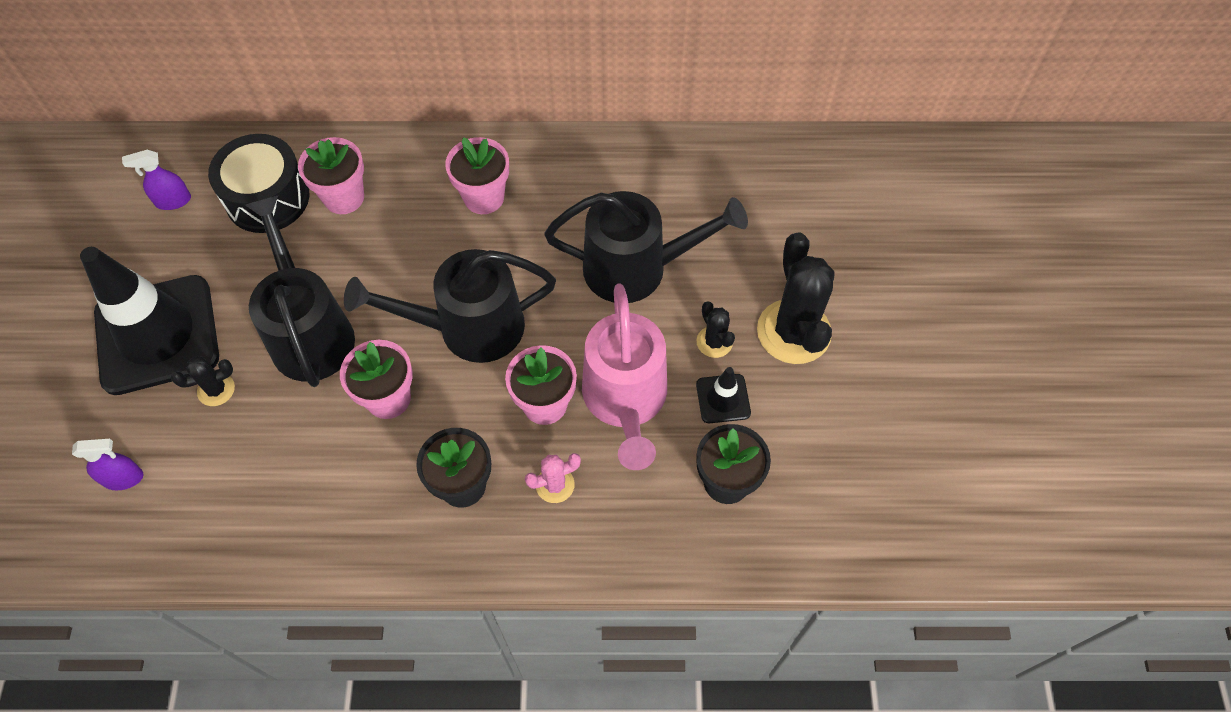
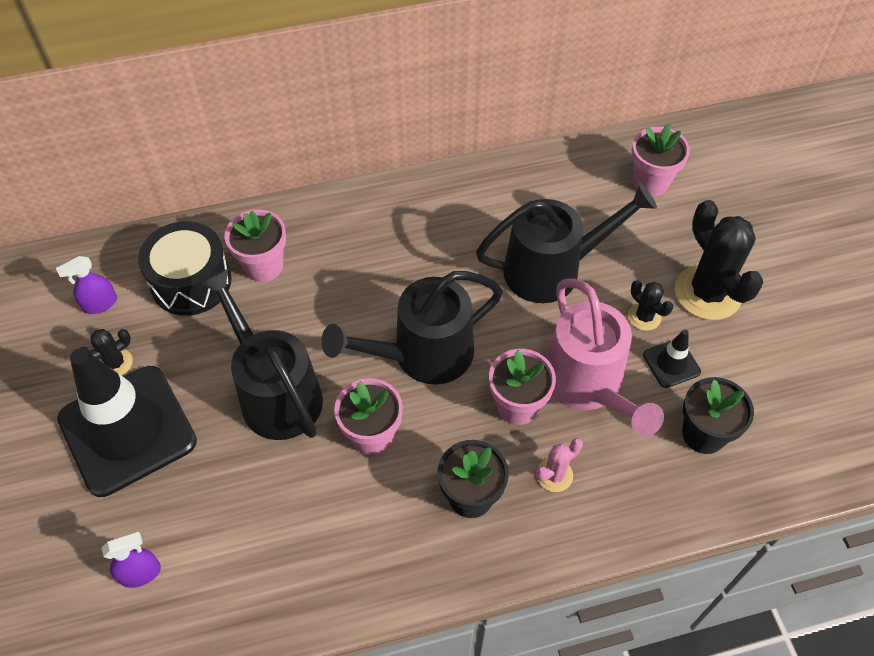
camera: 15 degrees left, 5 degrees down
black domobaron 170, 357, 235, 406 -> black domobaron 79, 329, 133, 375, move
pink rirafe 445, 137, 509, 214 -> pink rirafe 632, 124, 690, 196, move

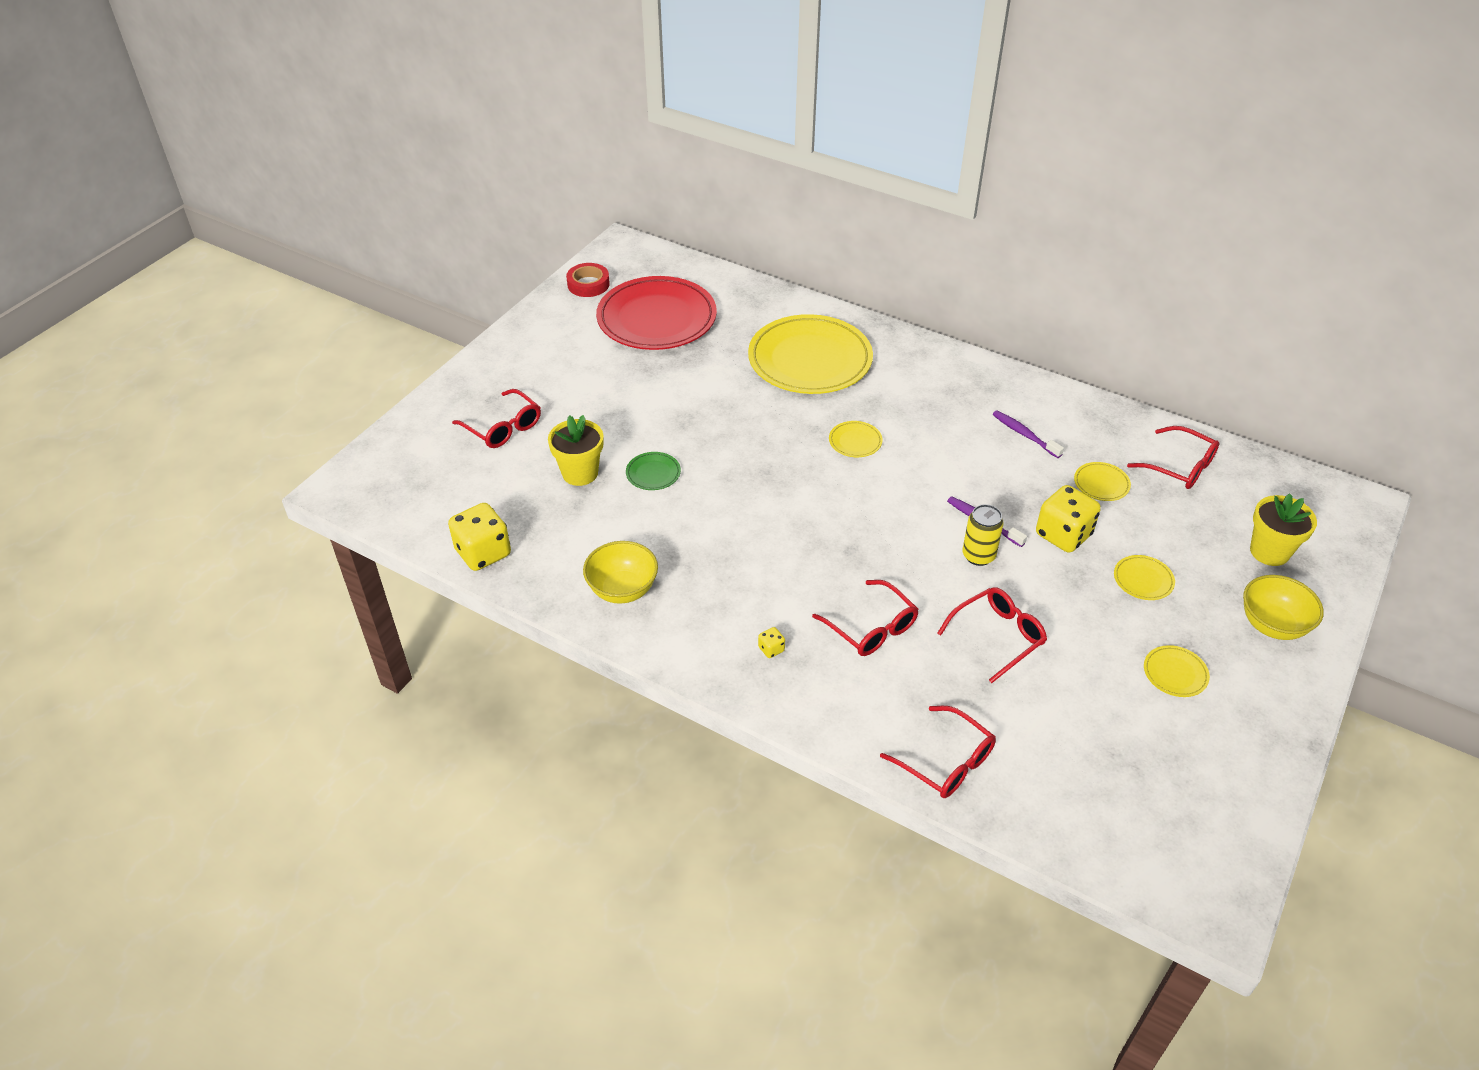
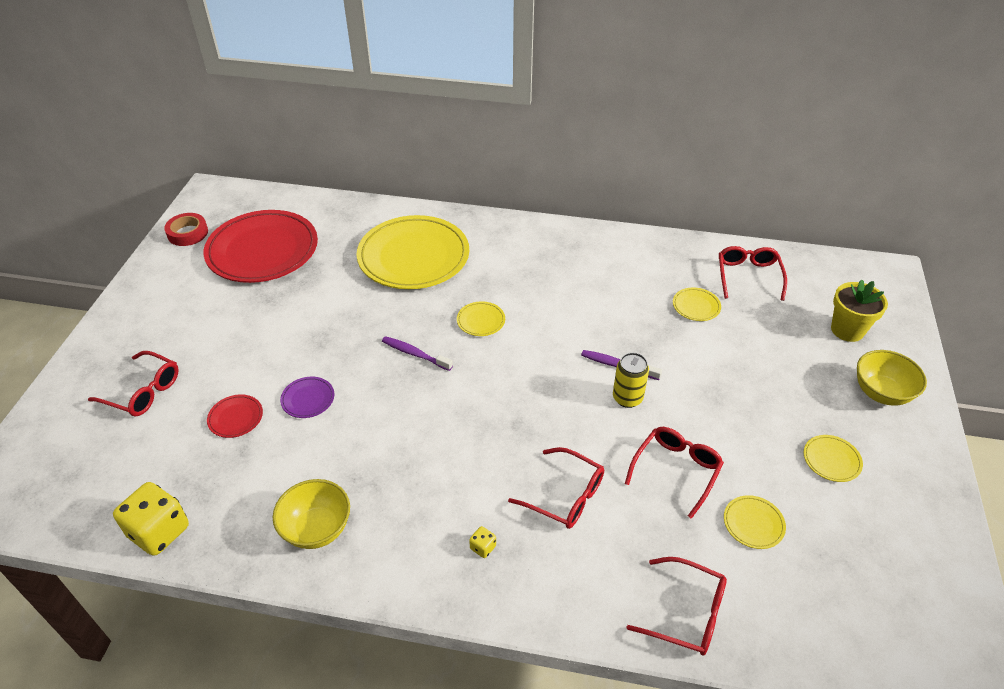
camera: 20 degrees left, 0 degrees up
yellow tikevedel 1036, 485, 1101, 553 -> none
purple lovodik 992, 411, 1064, 458 -> purple lovodik 382, 336, 453, 371, move
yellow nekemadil 1114, 555, 1175, 600 -> yellow nekemadil 724, 495, 786, 549, move
yellow rirafe 548, 415, 604, 486 -> red nekemadil 207, 394, 263, 438
green nekemadil 626, 452, 681, 490 -> purple nekemadil 280, 377, 334, 418
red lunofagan 1127, 426, 1219, 489 -> red lunofagan 719, 246, 787, 301, 105 degrees counterclockwise

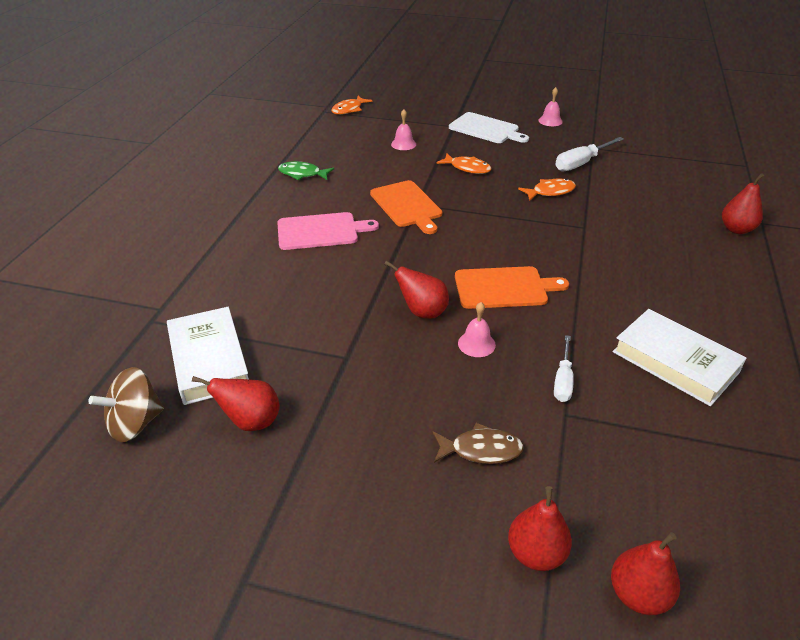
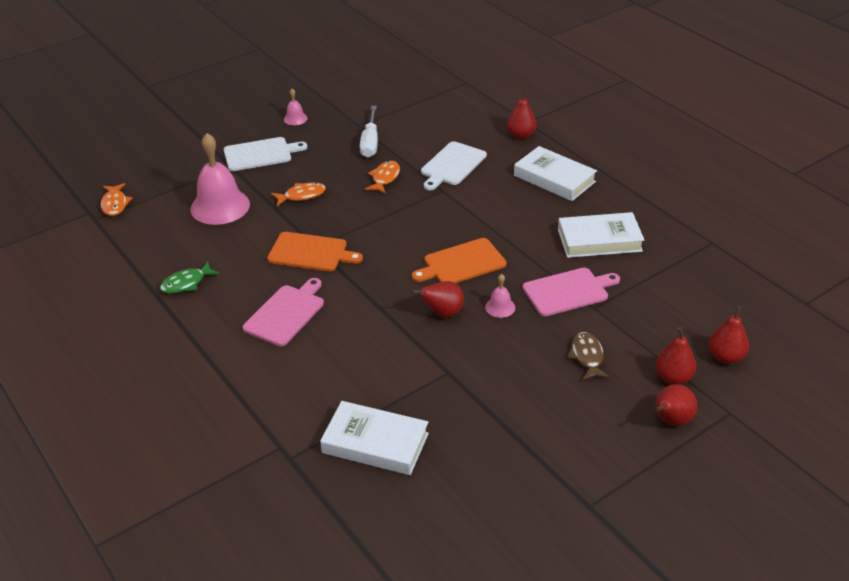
camera: 50 degrees left, 0 degrees up
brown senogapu 88, 367, 164, 442 -> none
none -> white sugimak 421, 141, 487, 190
none -> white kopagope 514, 146, 597, 201
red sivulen 192, 376, 280, 431 -> red sivulen 655, 384, 697, 426, move
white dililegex 554, 335, 574, 402 -> pink sugimak 523, 268, 620, 316
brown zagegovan 433, 423, 524, 464 -> brown zagegovan 567, 332, 610, 381, 45 degrees counterclockwise
orange sugimak 455, 266, 569, 309 -> orange sugimak 411, 238, 507, 283, 150 degrees counterclockwise
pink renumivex 391, 109, 416, 150 -> pink renumivex 190, 133, 250, 225, x2.22

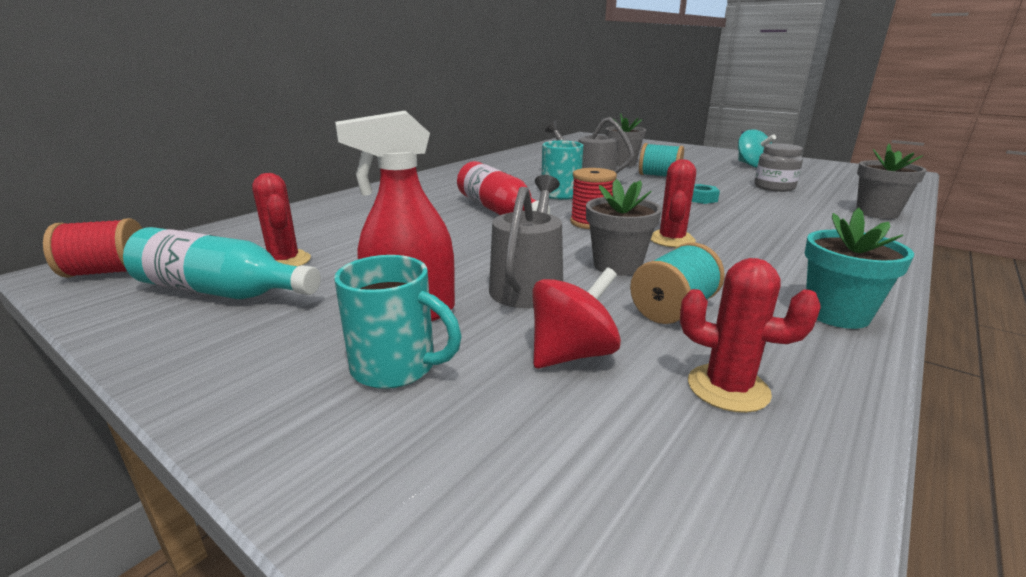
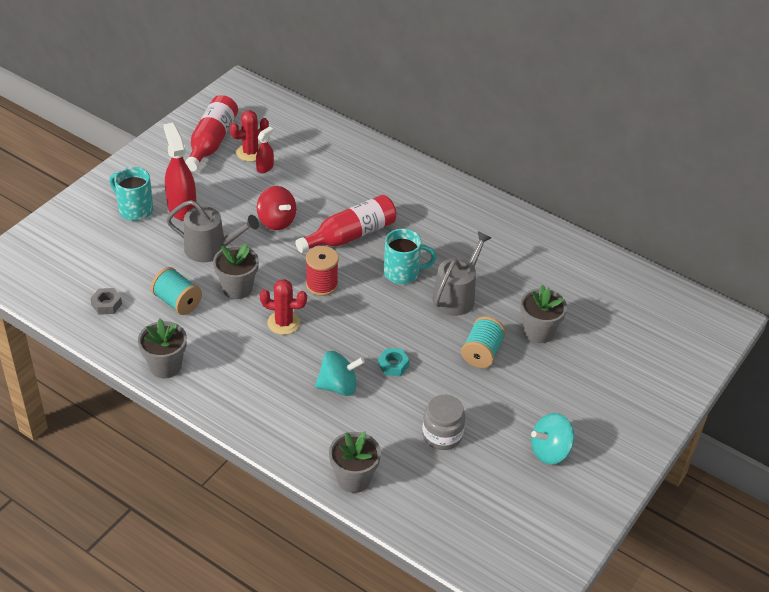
camera: 85 degrees right, 20 degrees up
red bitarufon 43, 218, 142, 278 -> none
none -> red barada 256, 126, 274, 173
none -> turquoise senogapu 315, 351, 365, 396
red senogapu 532, 267, 621, 368 -> red senogapu 257, 186, 296, 230, move
red domobaron 680, 258, 821, 413 -> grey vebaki 90, 288, 122, 315
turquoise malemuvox 123, 227, 321, 299 -> red malemuvox 185, 95, 238, 171
turquoise rirafe 805, 208, 914, 329 -> grey rirafe 138, 319, 187, 378
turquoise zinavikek 334, 255, 462, 389 -> turquoise zinavikek 110, 167, 153, 221, 105 degrees clockwise

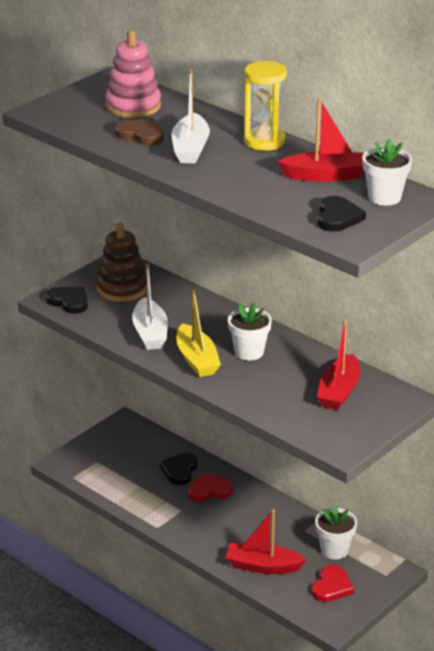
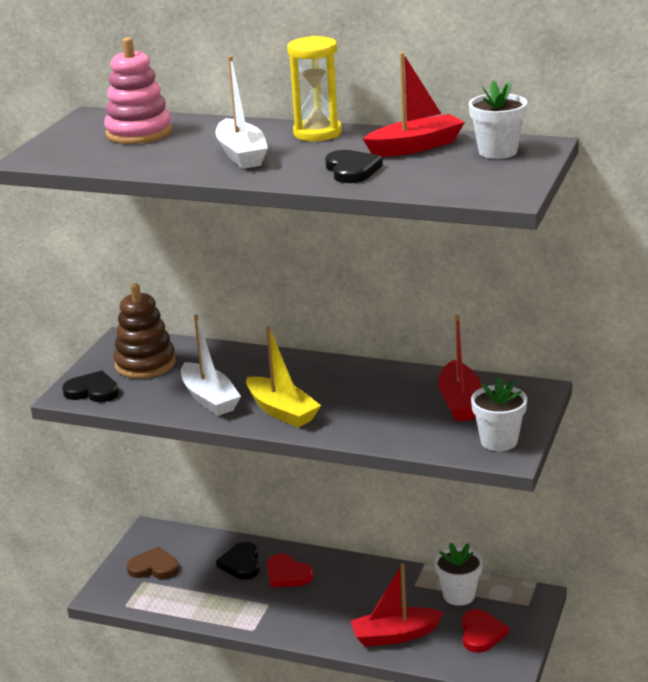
camera: 20 degrees left, 5 degrees down
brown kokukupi 115, 118, 164, 146 -> brown kokukupi 126, 547, 179, 579, move
white rirafe 228, 303, 272, 361 -> white rirafe 471, 376, 527, 451, move
black kokukupi 317, 196, 366, 232 -> black kokukupi 325, 150, 383, 183, move
red kokukupi 188, 472, 233, 502 -> red kokukupi 267, 554, 313, 587, 105 degrees counterclockwise

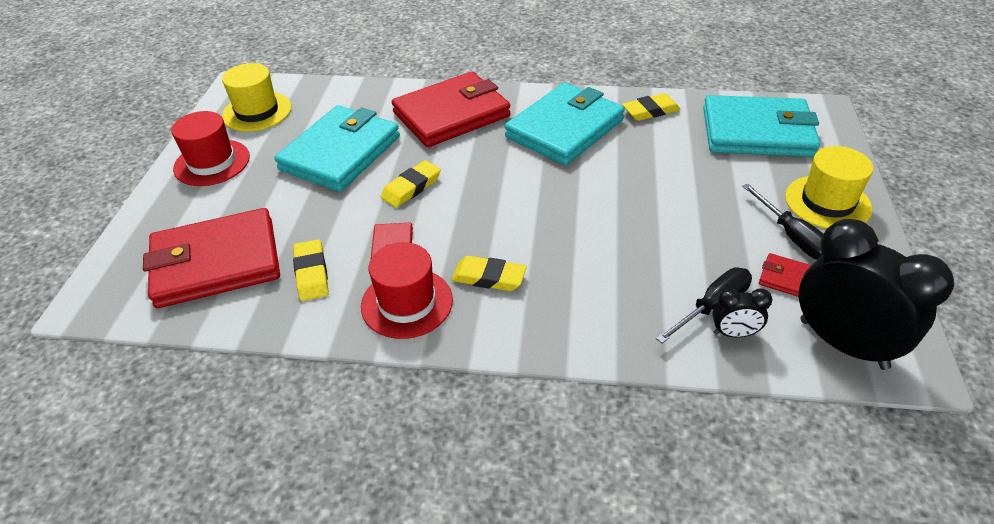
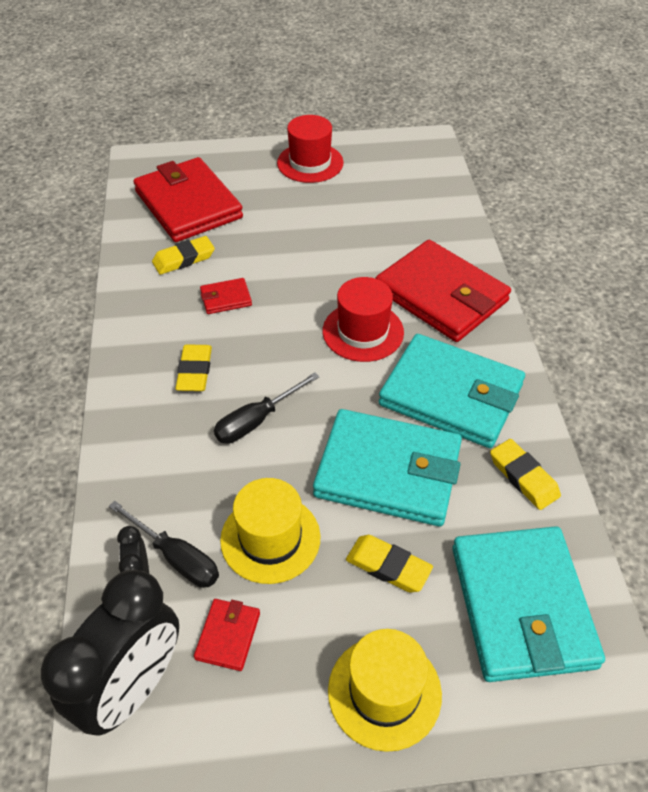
camera: 75 degrees right, 5 degrees up
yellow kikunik 222, 63, 292, 132 -> yellow kikunik 220, 478, 321, 584, move
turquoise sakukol 275, 105, 400, 192 -> turquoise sakukol 313, 409, 462, 526, move
red kikunik 361, 242, 453, 339 -> red kikunik 323, 277, 404, 362, move
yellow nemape 381, 160, 441, 208 -> yellow nemape 346, 535, 433, 592, move
black dililegex 742, 184, 823, 260 -> black dililegex 214, 372, 320, 444, move

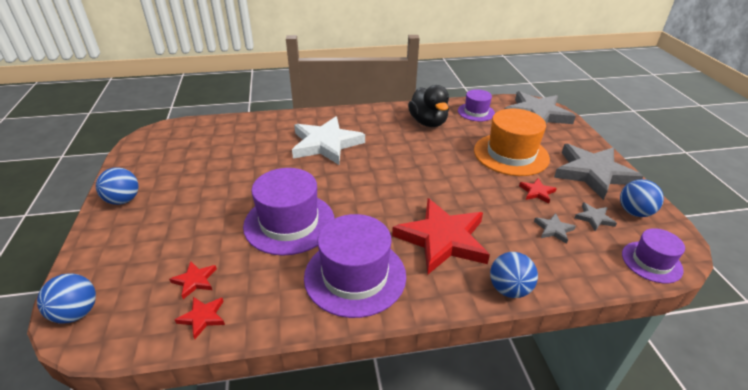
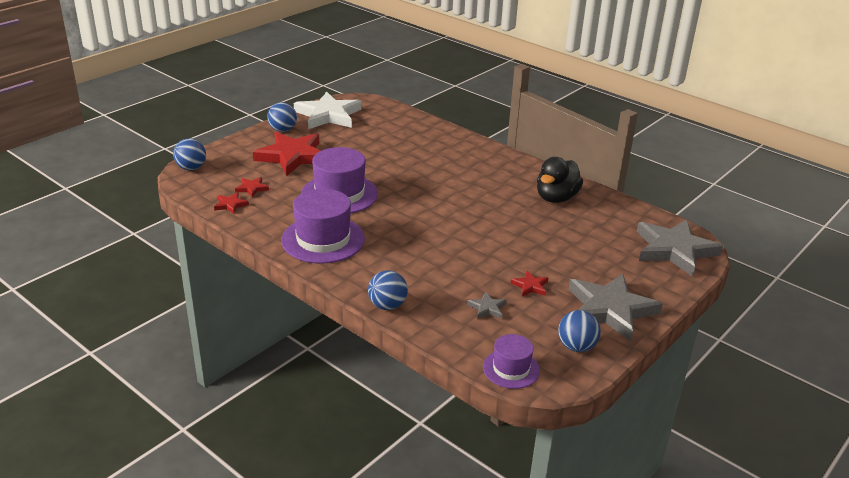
camera: 50 degrees right, 5 degrees down
purple kikunik 458, 89, 495, 121 -> none
orange kikunik 474, 109, 550, 176 -> none
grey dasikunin 575, 202, 617, 231 -> none
white dasikunin 292, 116, 365, 165 -> white dasikunin 294, 91, 362, 129, move
red dasikunin 392, 198, 490, 274 -> red dasikunin 253, 132, 321, 176, move

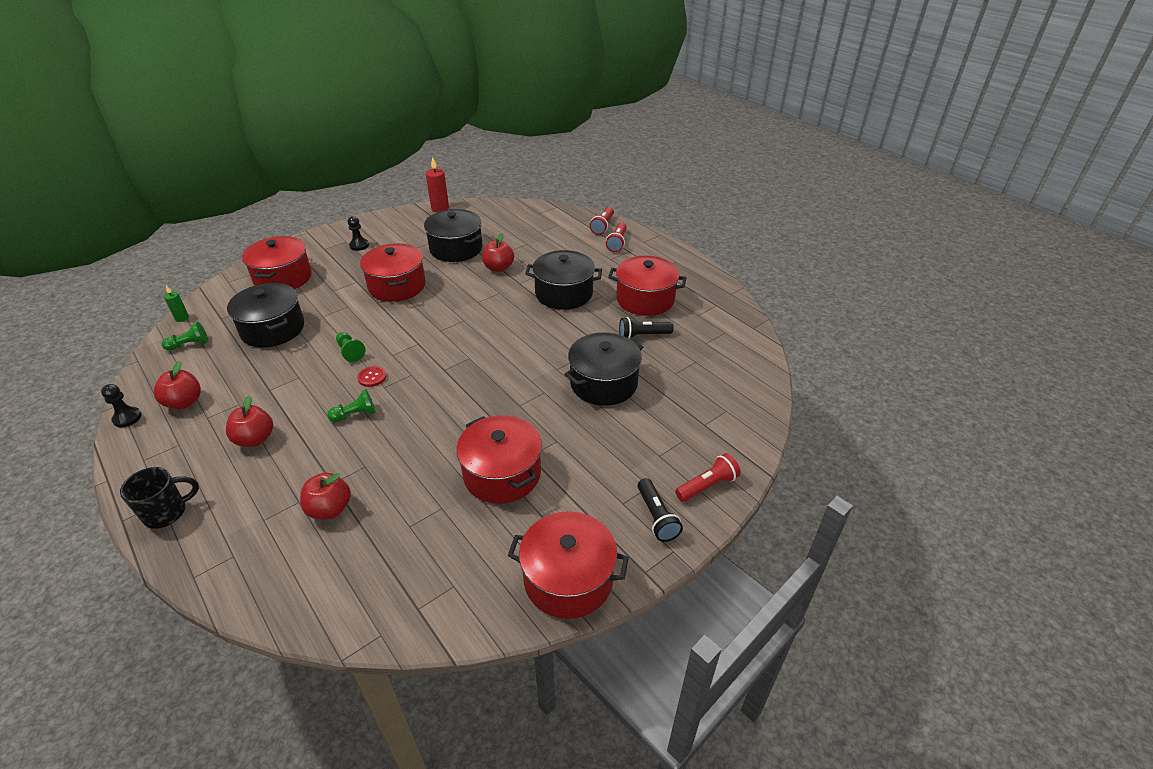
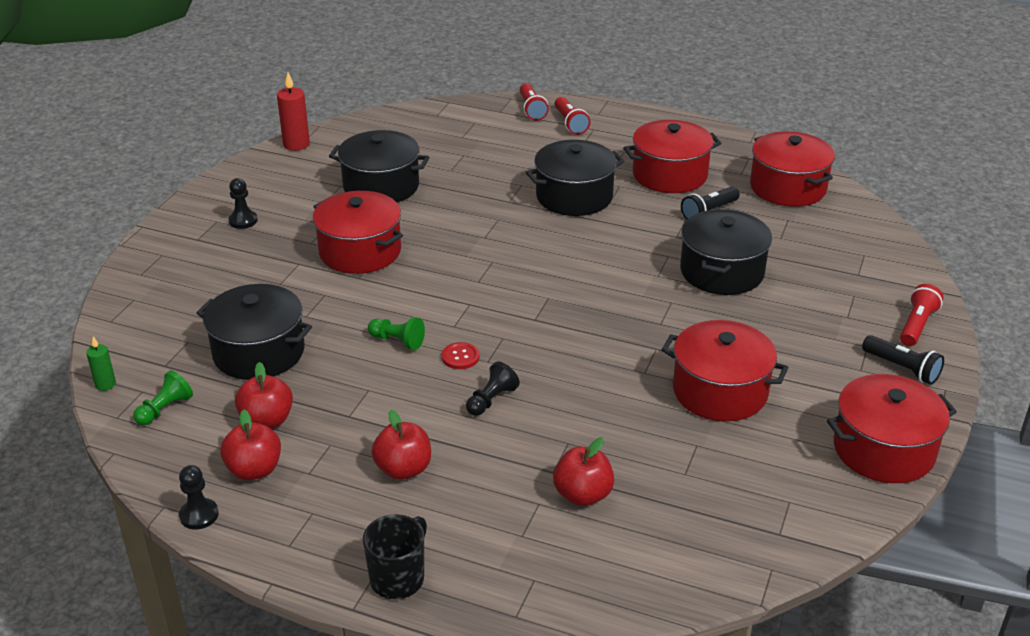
camera: 30 degrees left, 5 degrees down
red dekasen 242, 236, 312, 289 -> red dekasen 750, 131, 835, 207, move
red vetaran 482, 233, 514, 272 -> red vetaran 235, 362, 293, 429, move
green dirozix 327, 389, 376, 422 -> black dirozix 466, 361, 520, 416

